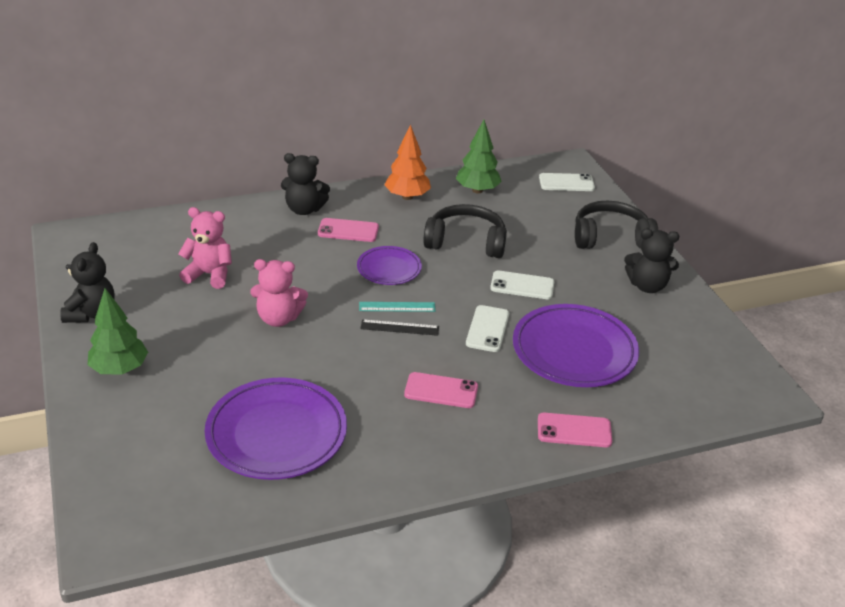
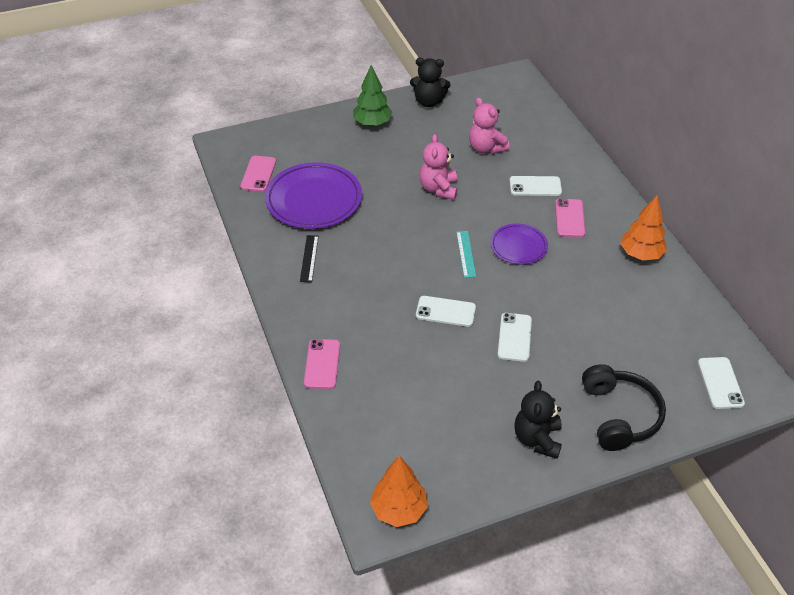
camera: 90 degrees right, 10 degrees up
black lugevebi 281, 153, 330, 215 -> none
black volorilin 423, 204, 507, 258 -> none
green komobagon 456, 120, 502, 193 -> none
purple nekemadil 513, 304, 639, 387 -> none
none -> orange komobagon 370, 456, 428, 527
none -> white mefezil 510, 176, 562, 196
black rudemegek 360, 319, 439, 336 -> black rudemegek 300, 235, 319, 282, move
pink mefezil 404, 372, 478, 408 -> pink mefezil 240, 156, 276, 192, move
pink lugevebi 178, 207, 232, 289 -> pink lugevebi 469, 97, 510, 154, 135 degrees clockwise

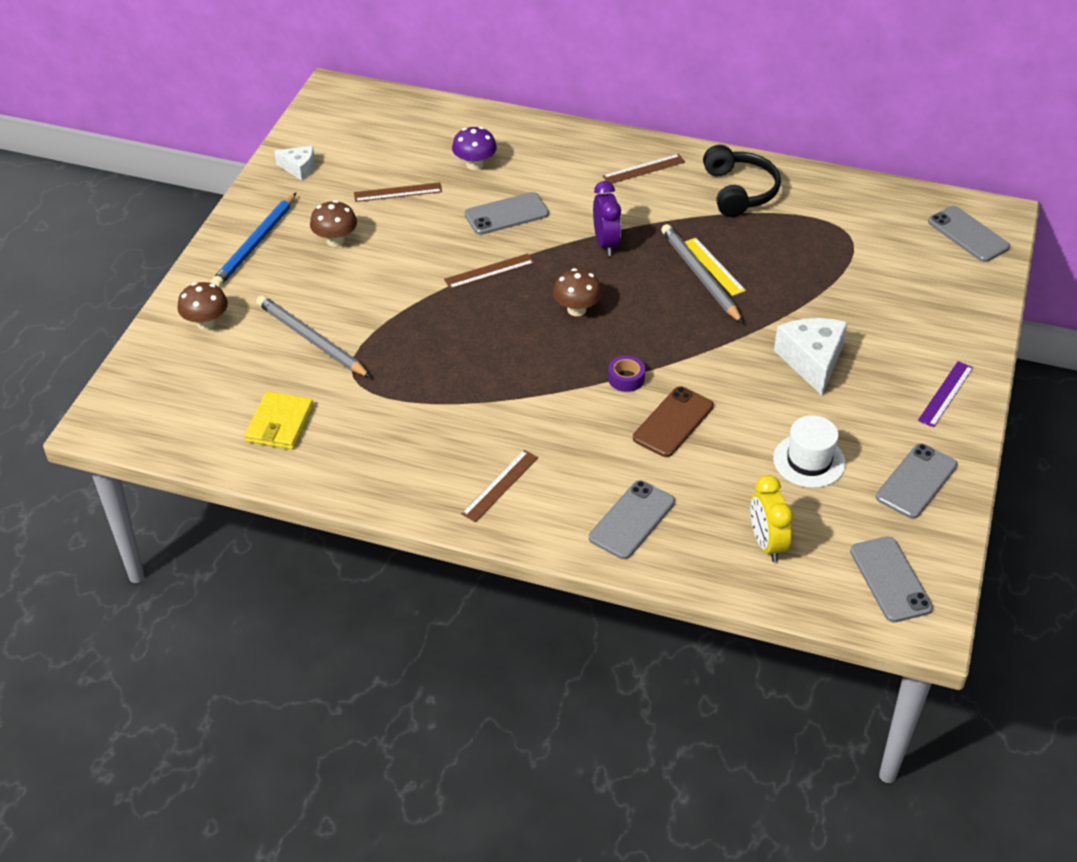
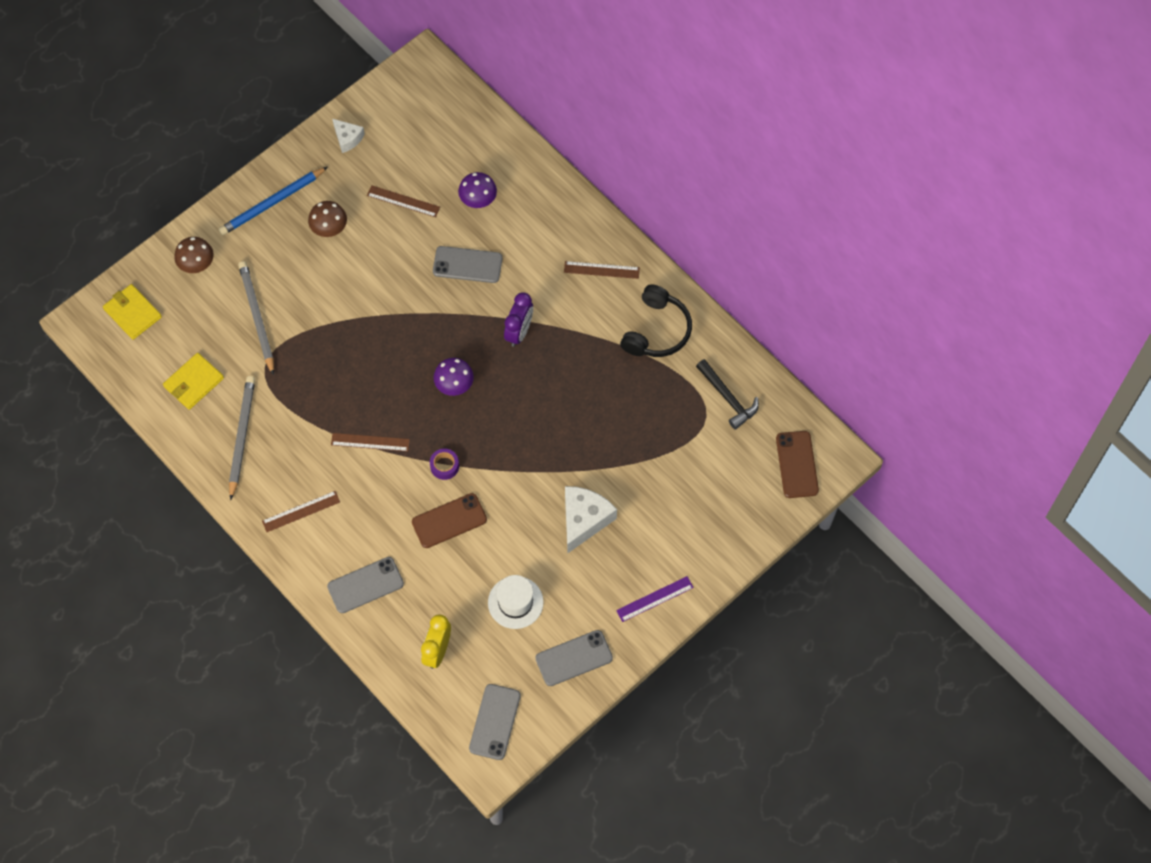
camera: 30 degrees right, 20 degrees up
yellow rudemegek 685, 238, 746, 296 -> none
none -> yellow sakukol 103, 284, 162, 340
none -> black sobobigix 696, 359, 759, 429
brown rudemegek 444, 253, 534, 289 -> brown rudemegek 331, 433, 410, 451, move
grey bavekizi 661, 224, 743, 324 -> grey bavekizi 229, 376, 255, 500, move
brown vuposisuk 553, 268, 602, 316 -> purple vuposisuk 433, 358, 474, 396
grey mefezil 928, 206, 1010, 262 -> brown mefezil 776, 431, 819, 498

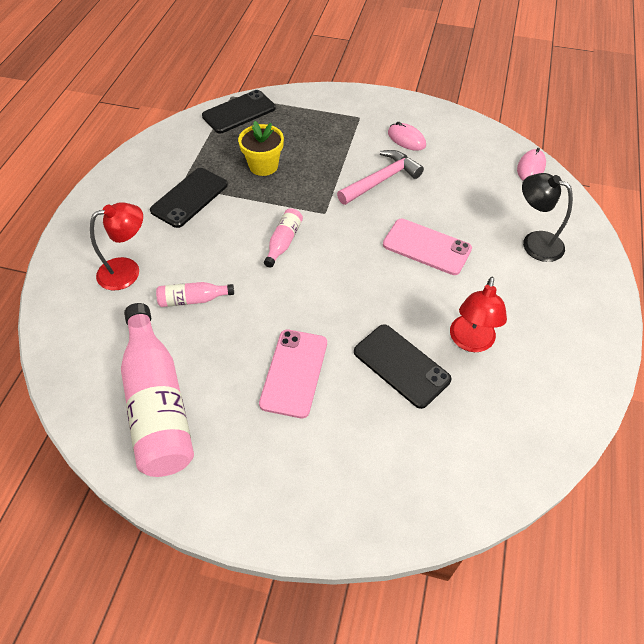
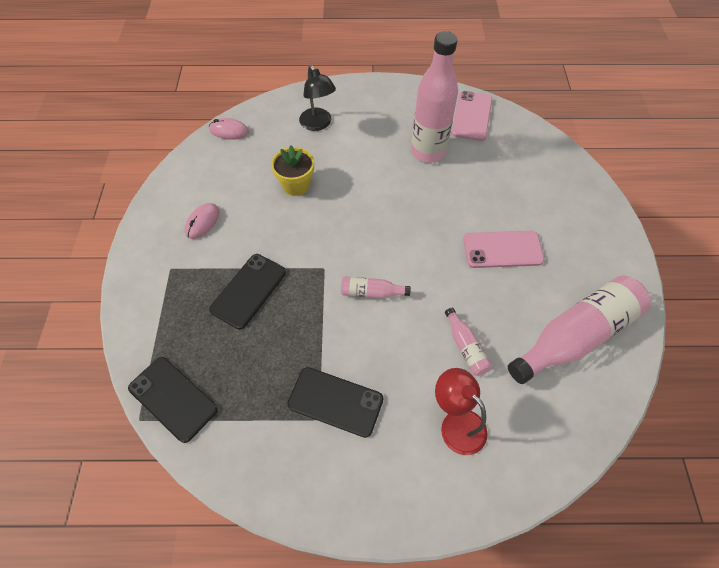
camera: 105 degrees left, 5 degrees up
pink sobobigix 337, 150, 424, 205 -> none
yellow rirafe 238, 121, 284, 176 -> yellow rirafe 271, 145, 314, 196, move
black mefezil 354, 324, 452, 409 -> black mefezil 209, 254, 286, 330, move
pink mefezil 383, 219, 472, 275 -> pink mefezil 452, 91, 492, 141, move
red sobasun 450, 277, 507, 352 -> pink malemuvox 411, 31, 458, 163
black sobasun 522, 173, 573, 262 -> black sobasun 299, 65, 336, 131, 45 degrees counterclockwise

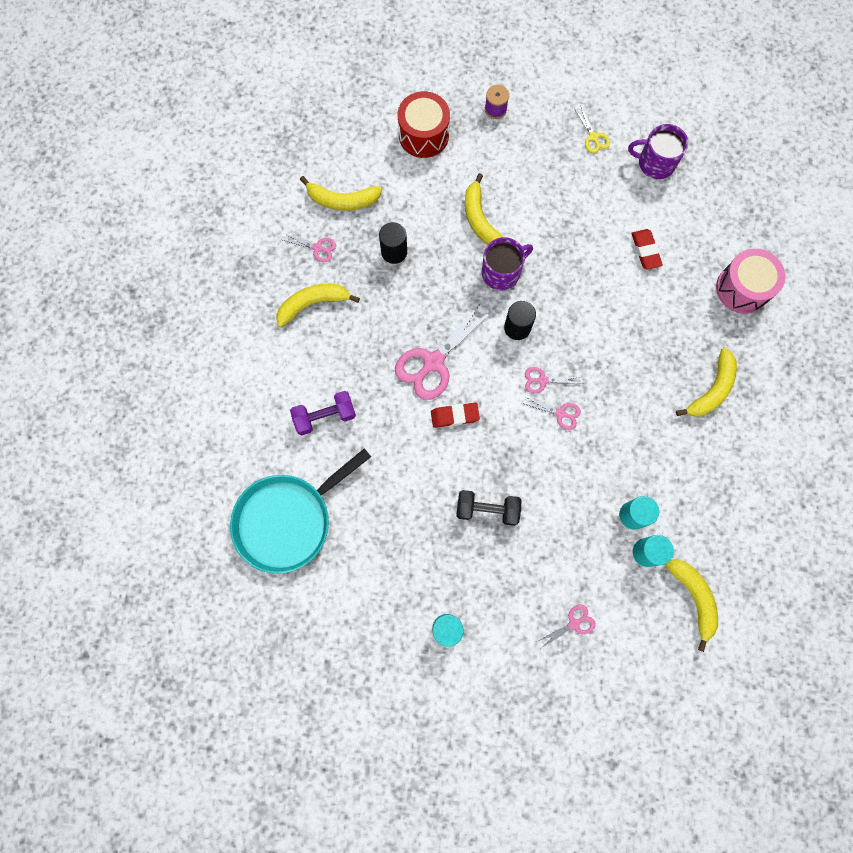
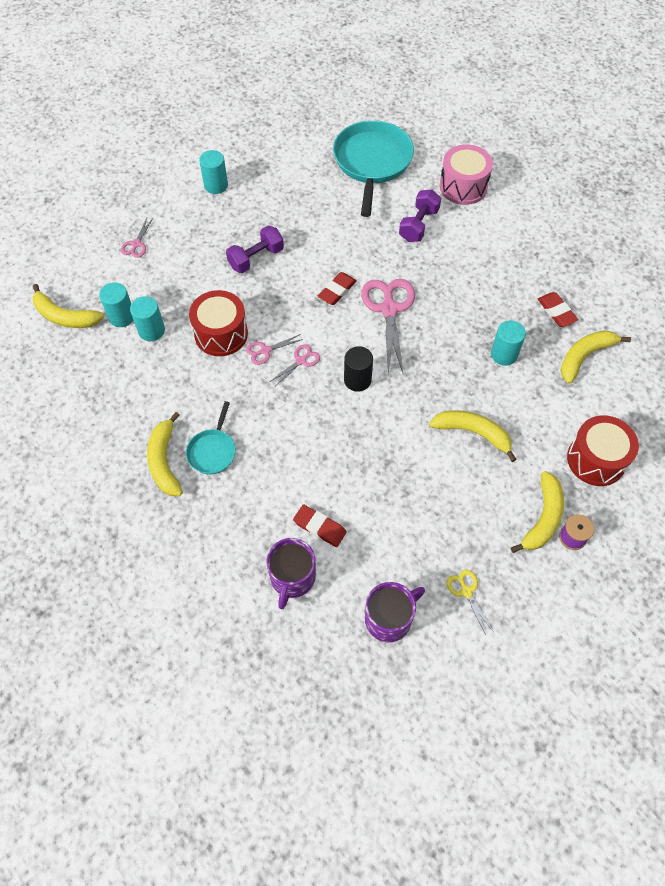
camera: 135 degrees right, 15 degrees down
none -> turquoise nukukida 186, 401, 236, 474
none -> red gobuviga 189, 290, 248, 356
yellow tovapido 276, 283, 360, 327 -> yellow tovapido 511, 471, 564, 553, move
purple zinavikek 482, 237, 533, 290 -> purple zinavikek 266, 538, 316, 610, move
pink gobuviga 716, 249, 785, 314 -> pink gobuviga 439, 144, 493, 205, move
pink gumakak 280, 233, 336, 262 -> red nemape 538, 292, 578, 327
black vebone 379, 222, 407, 264 -> turquoise vebone 491, 321, 526, 366
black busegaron 456, 490, 521, 526 -> purple busegaron 226, 226, 284, 273
yellow gumakak 574, 107, 610, 153 -> yellow gumakak 447, 570, 493, 635, 45 degrees clockwise

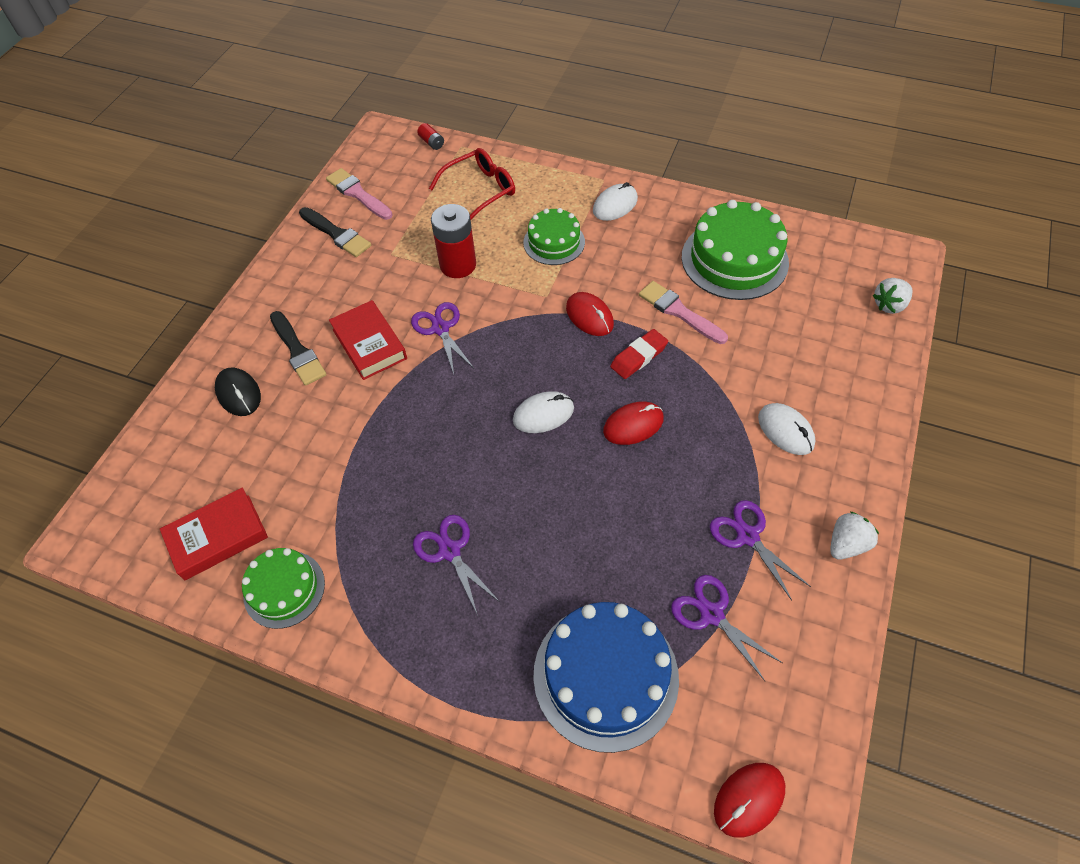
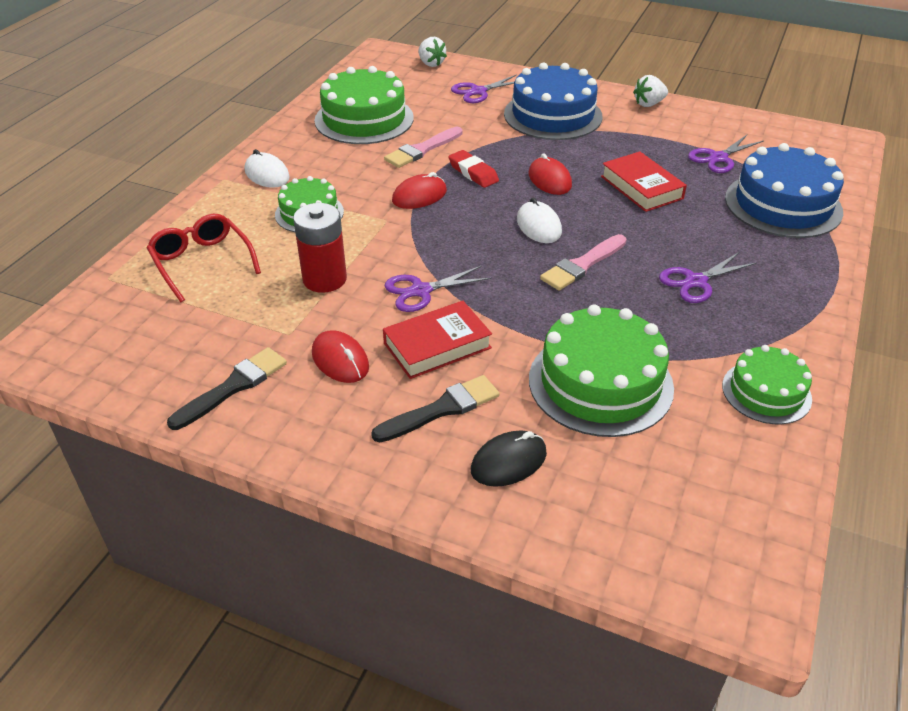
camera: 90 degrees left, 15 degrees down
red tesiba 417, 123, 444, 150 -> none
none -> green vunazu 529, 304, 674, 437
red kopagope 160, 487, 268, 580 -> red kopagope 601, 152, 687, 212, move
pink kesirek 326, 168, 393, 220 -> pink kesirek 540, 234, 627, 291, move
purple gumakak 710, 500, 811, 601 -> purple gumakak 451, 74, 517, 103, move
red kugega 714, 763, 785, 838 -> red kugega 312, 330, 369, 383, move
white kugega 758, 403, 816, 455 -> blue vunazu 504, 62, 603, 140
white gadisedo 830, 511, 879, 560 -> white gadisedo 633, 75, 668, 107, 75 degrees counterclockwise

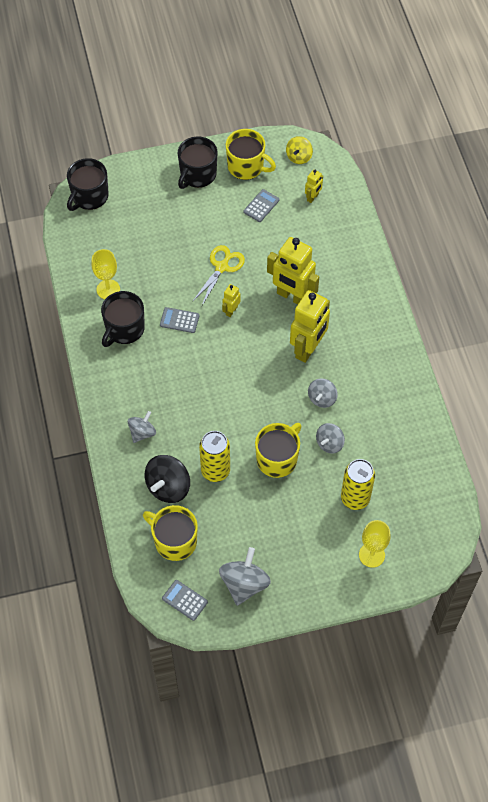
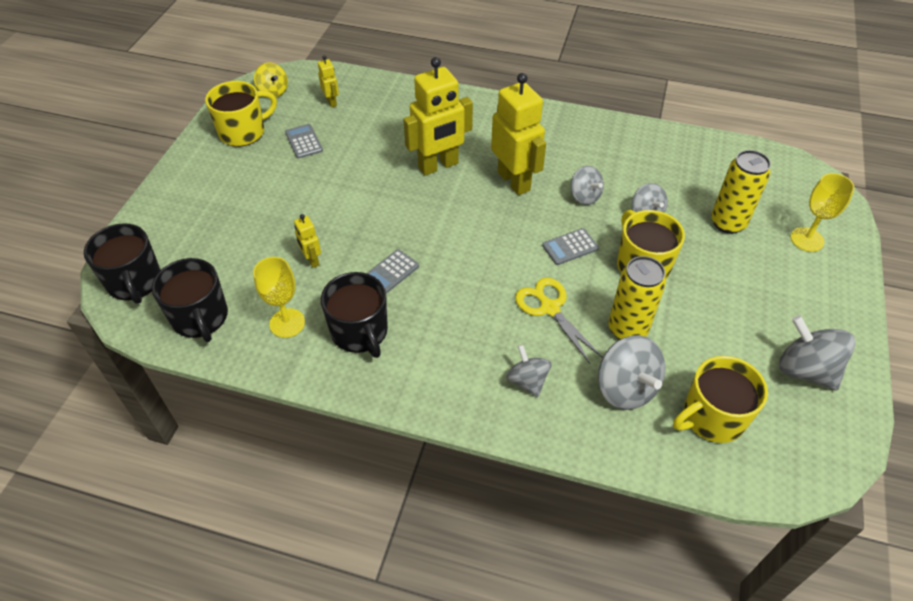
camera: 60 degrees left, 10 degrees down
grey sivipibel 162, 580, 208, 621 -> grey sivipibel 542, 228, 599, 265, move
black zinavikek 178, 137, 217, 189 -> black zinavikek 152, 258, 228, 342, move
yellow gumakak 192, 245, 245, 305 -> yellow gumakak 515, 278, 603, 364, move
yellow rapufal 222, 284, 241, 317 -> yellow rapufal 294, 214, 321, 268, move
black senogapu 145, 455, 190, 503 -> grey senogapu 598, 335, 666, 410

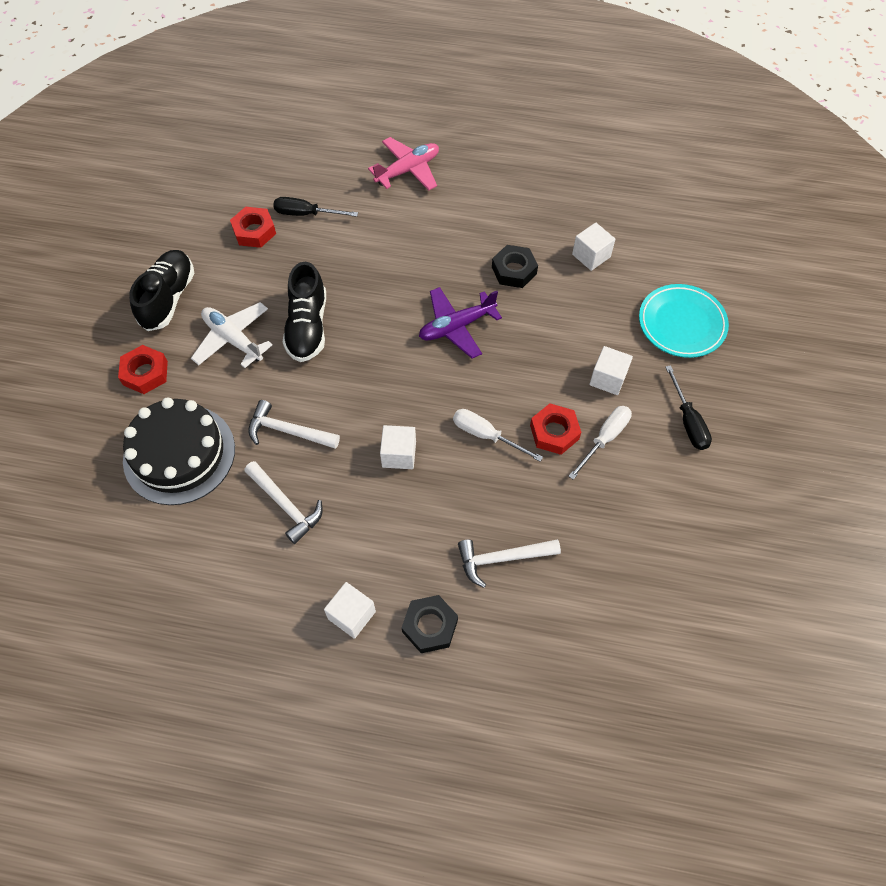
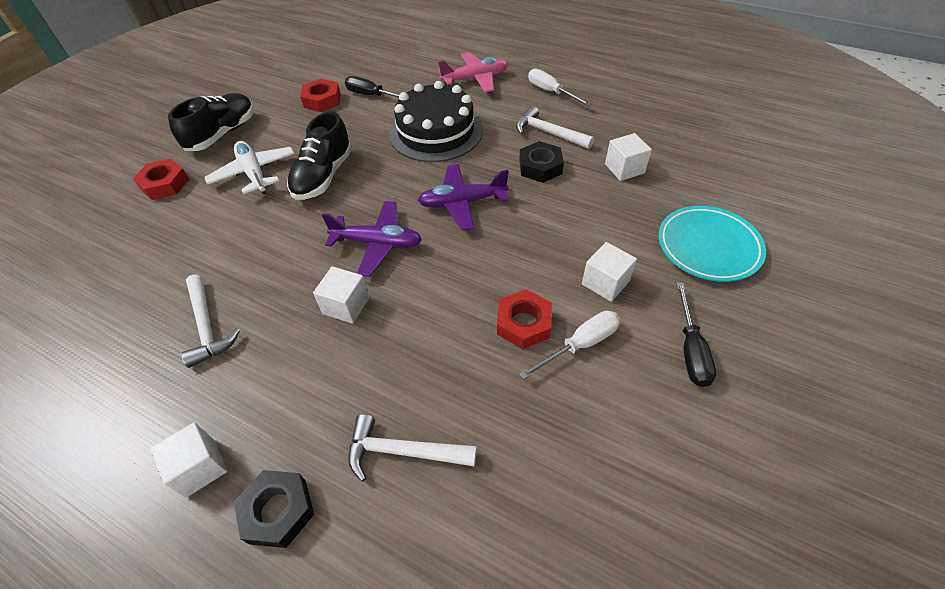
camera: 20 degrees right, 10 degrees down
none -> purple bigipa 322, 201, 422, 277
black vunazu 123, 397, 235, 505 -> black vunazu 389, 81, 483, 162, move
white sobobigix 248, 400, 340, 449 -> white sobobigix 516, 106, 594, 149, move
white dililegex 453, 409, 543, 462 -> white dililegex 528, 68, 591, 106, move

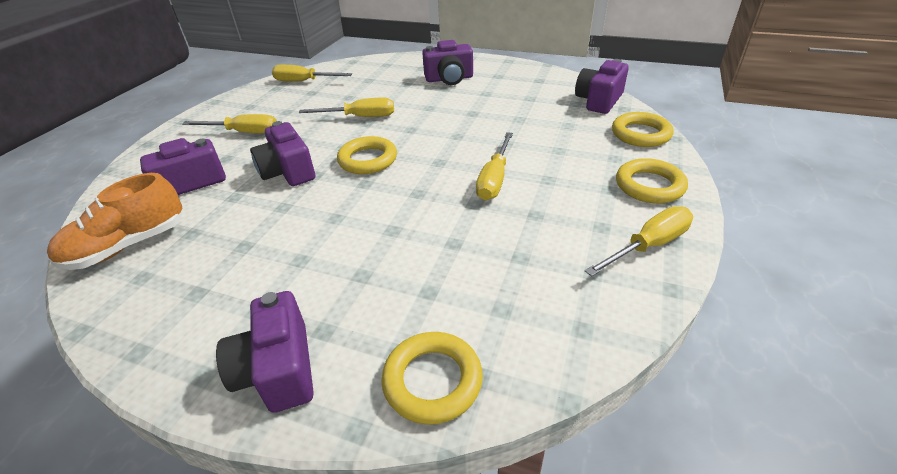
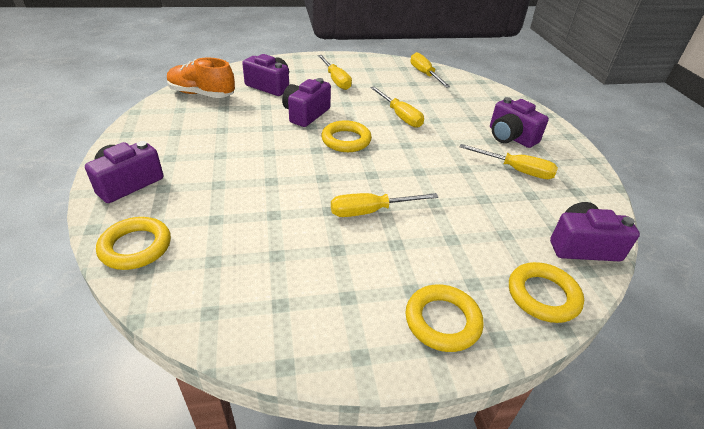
camera: 55 degrees right, 0 degrees up
yellow dililegex 585, 206, 693, 276 -> yellow dililegex 459, 144, 558, 179, move

